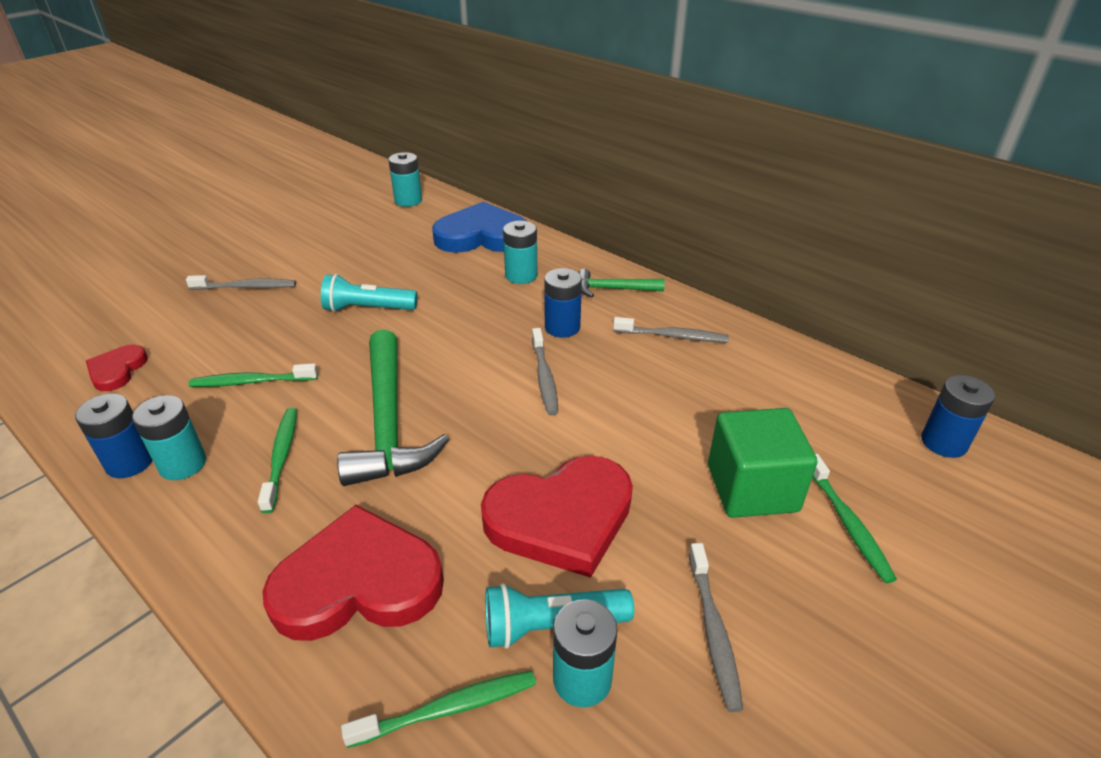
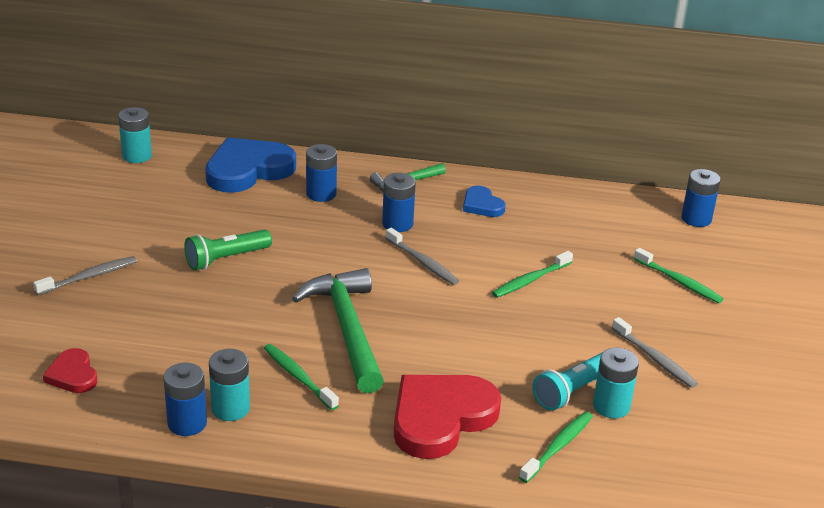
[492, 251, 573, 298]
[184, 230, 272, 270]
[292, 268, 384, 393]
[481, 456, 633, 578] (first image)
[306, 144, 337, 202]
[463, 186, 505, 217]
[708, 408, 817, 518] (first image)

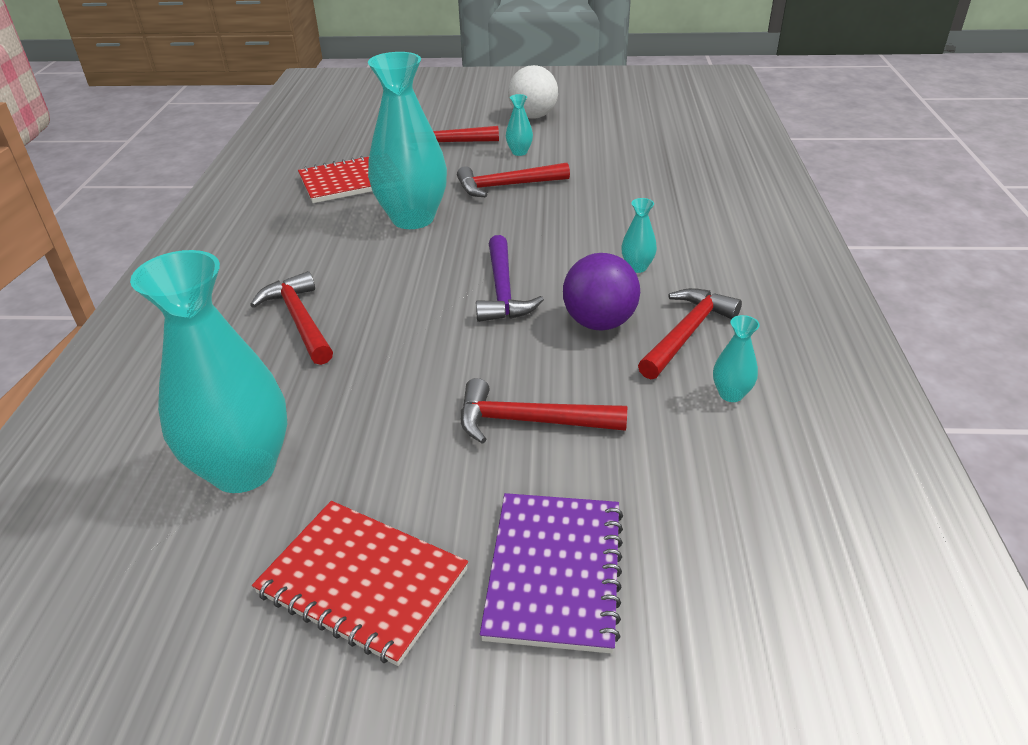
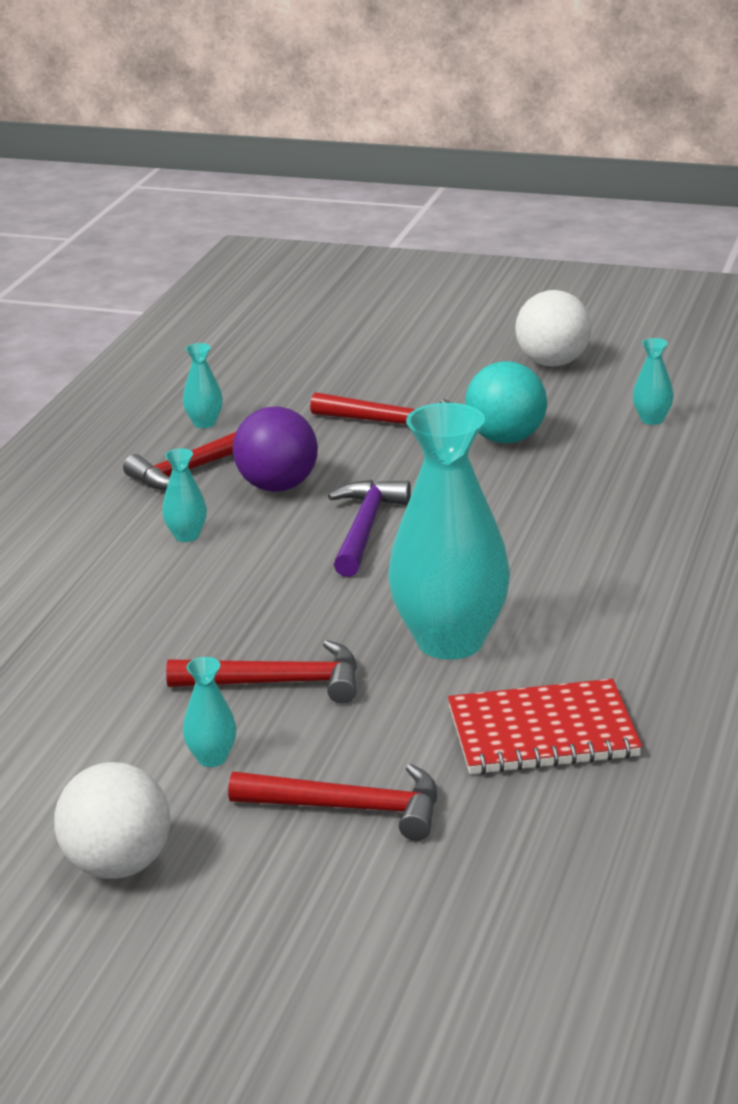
[633, 338, 674, 425]
[250, 271, 333, 365] (first image)
[515, 290, 592, 366]
[480, 493, 623, 654] (first image)
[465, 361, 547, 443]

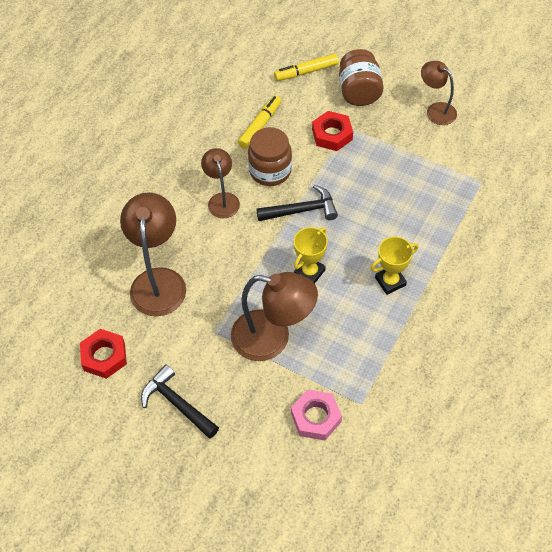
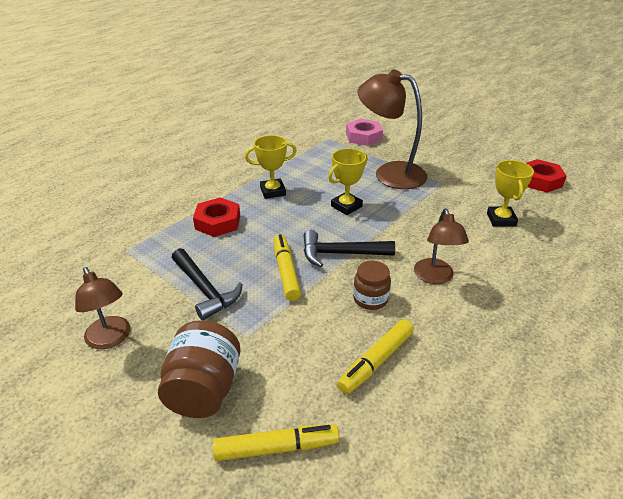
[487, 160, 534, 226]
[172, 248, 243, 320]
[353, 261, 391, 310]
[193, 197, 240, 237]
[274, 234, 301, 301]

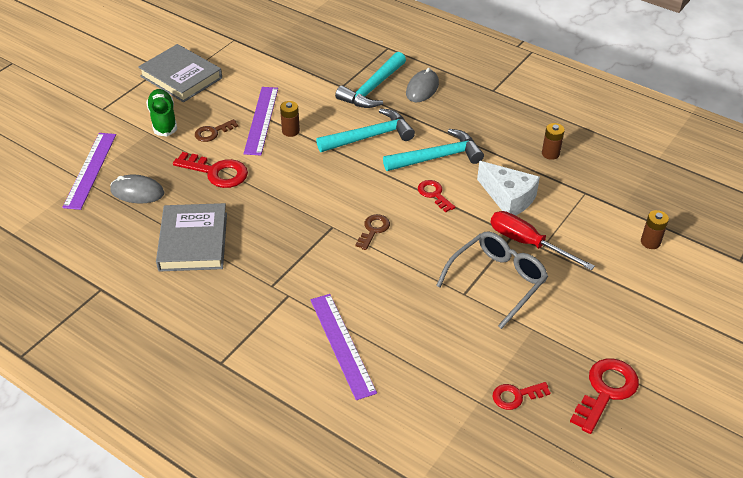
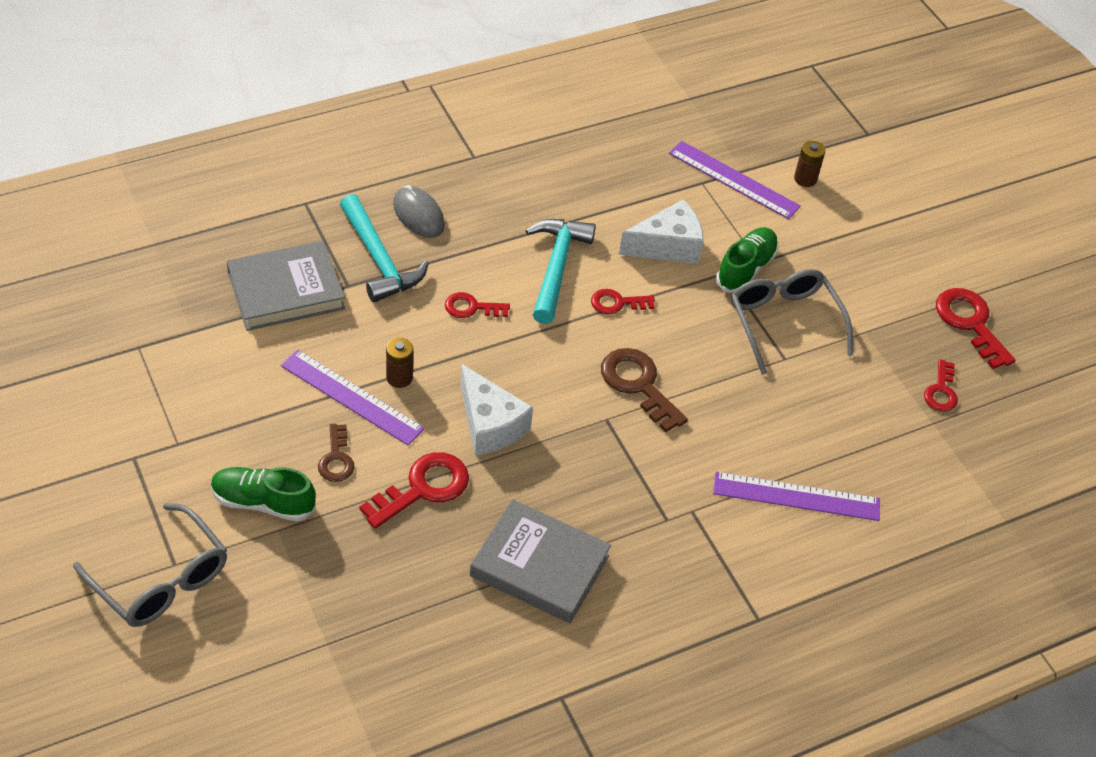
[669, 141, 801, 219]
[110, 175, 164, 203] (first image)
[227, 241, 345, 331]
[445, 292, 510, 318]
[601, 348, 688, 432]
[716, 227, 779, 293]
[542, 123, 565, 160] (first image)
[73, 503, 227, 627]
[460, 364, 533, 455]

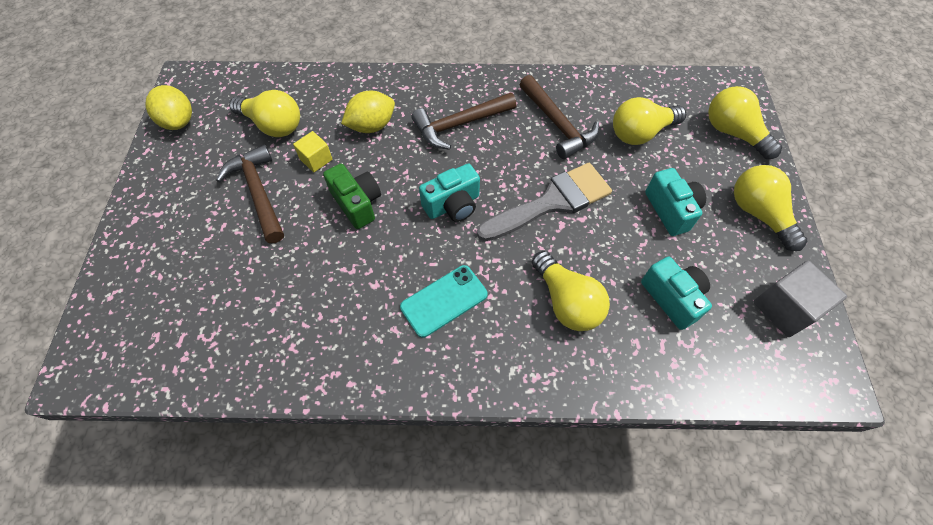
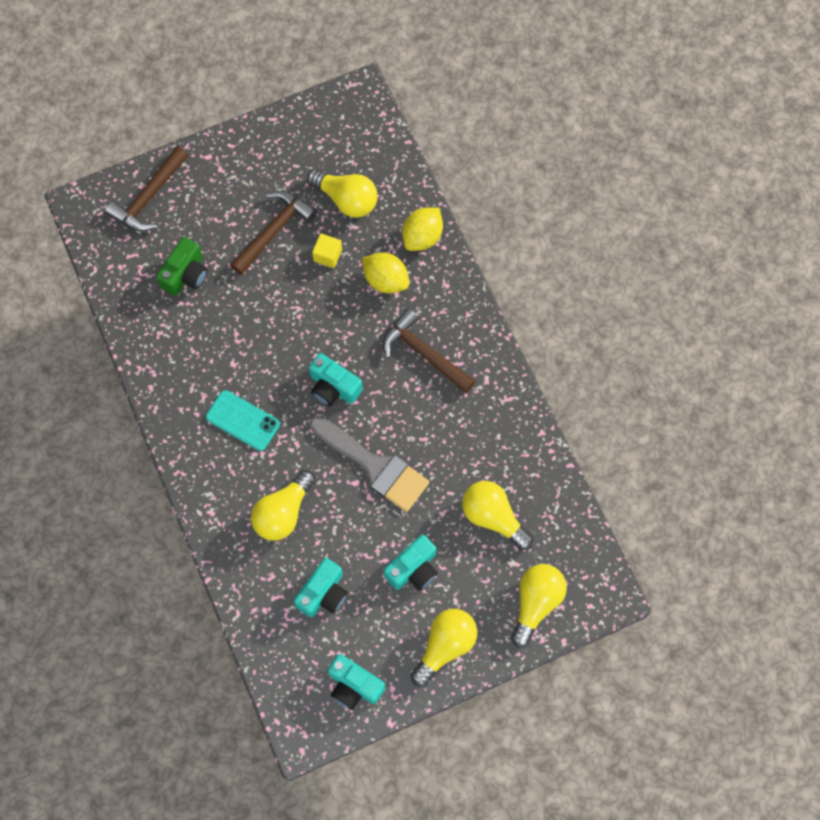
[402, 207, 443, 251]
[307, 169, 378, 218]
[156, 237, 208, 296]
[105, 146, 189, 231]
[328, 654, 385, 710]

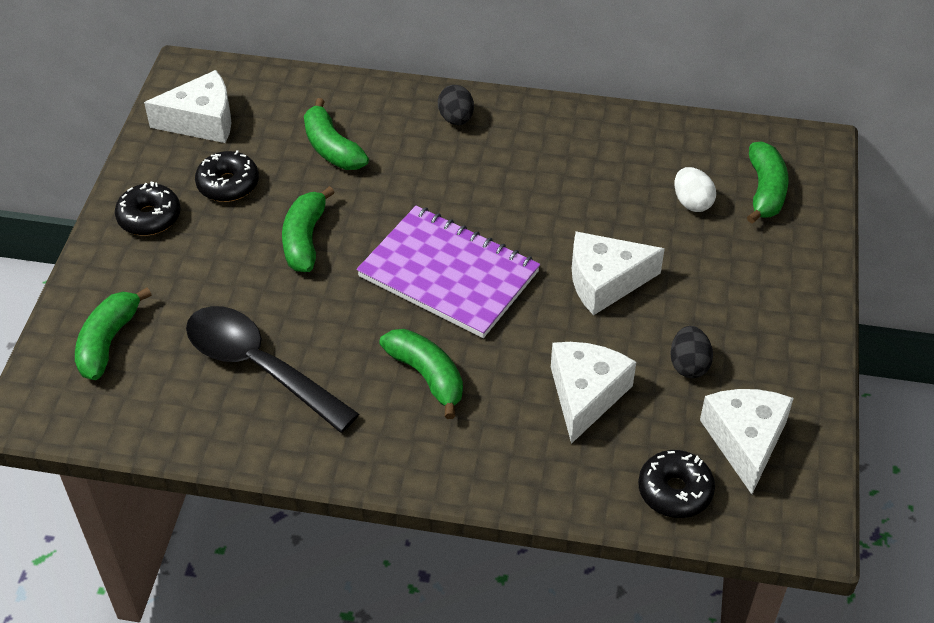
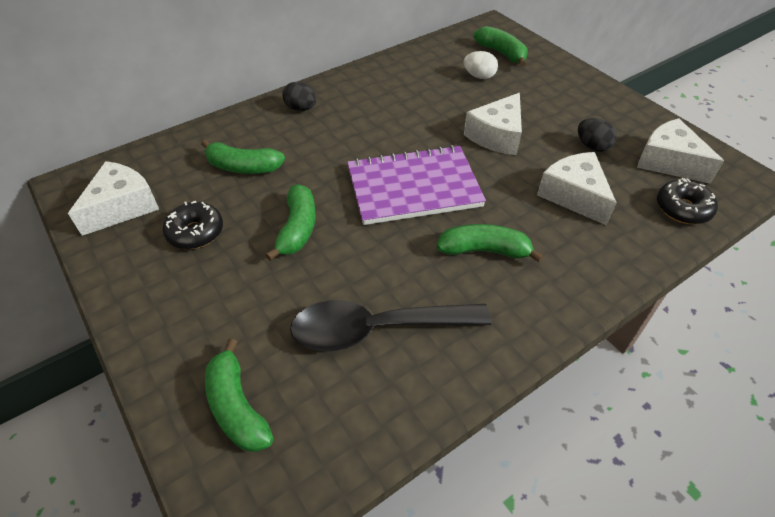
[115, 181, 181, 236] (first image)
[265, 184, 316, 261]

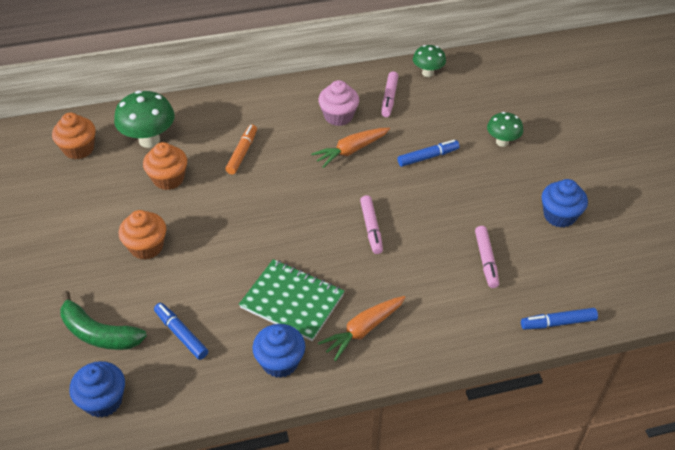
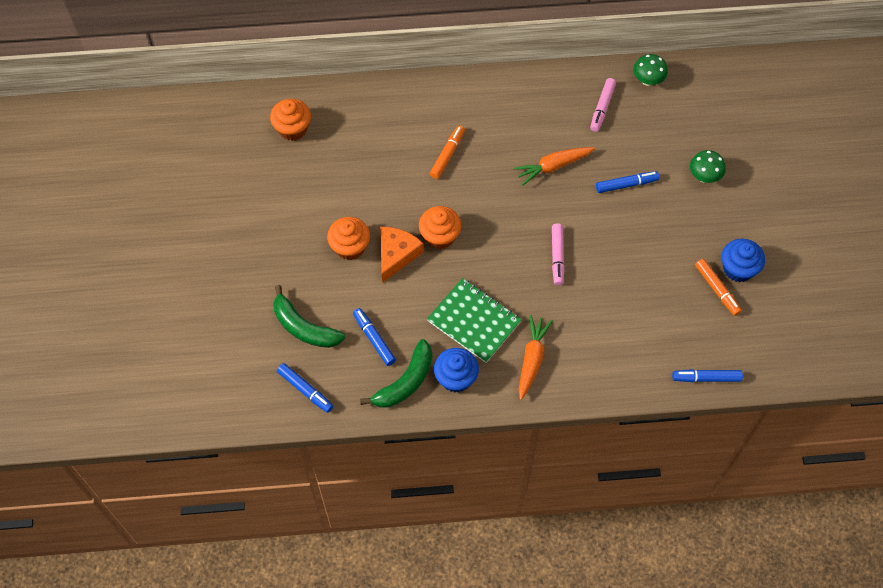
[277, 363, 333, 413]
[114, 91, 175, 148] (first image)
[419, 206, 461, 249]
[318, 80, 359, 126] (first image)
[518, 315, 553, 400]
[475, 226, 499, 288] (first image)
[360, 339, 432, 408]
[380, 227, 424, 283]
[695, 259, 742, 316]

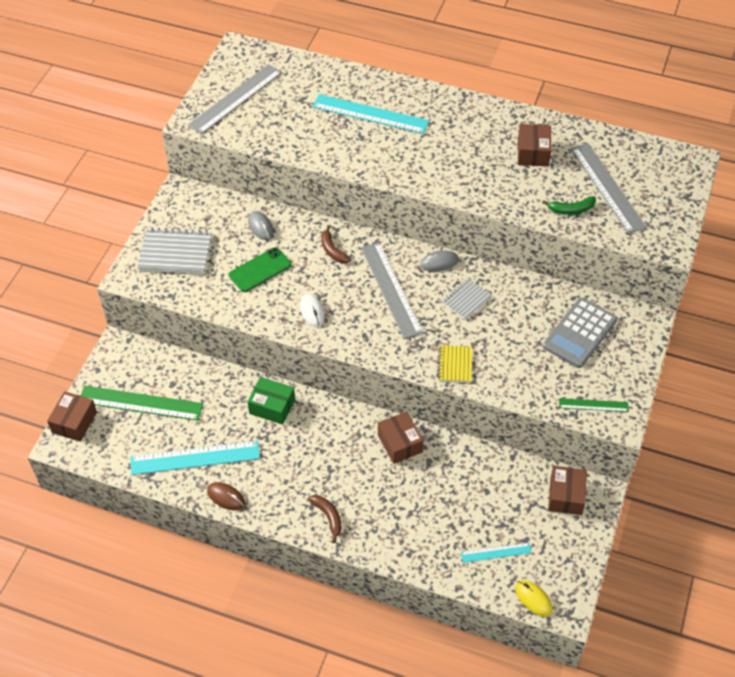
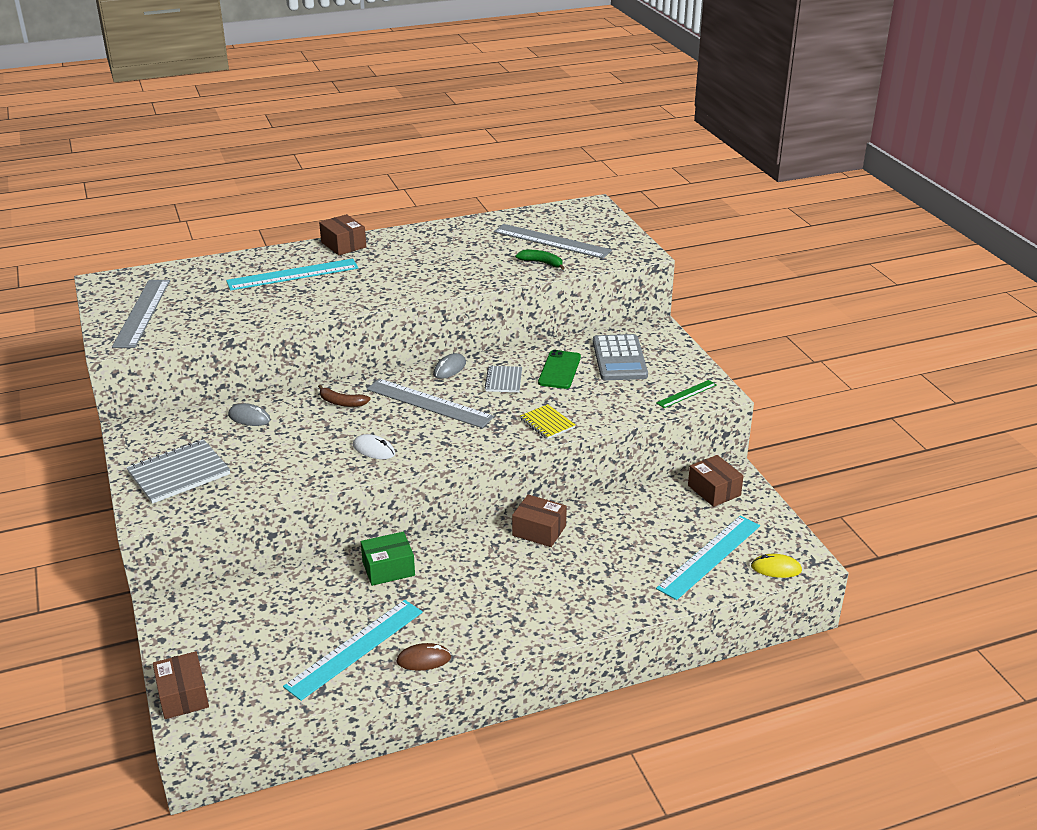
[81, 386, 203, 421] (first image)
[538, 350, 581, 389]
[308, 495, 342, 543] (first image)
[656, 516, 760, 600]
[319, 214, 366, 255]
[515, 250, 565, 270]

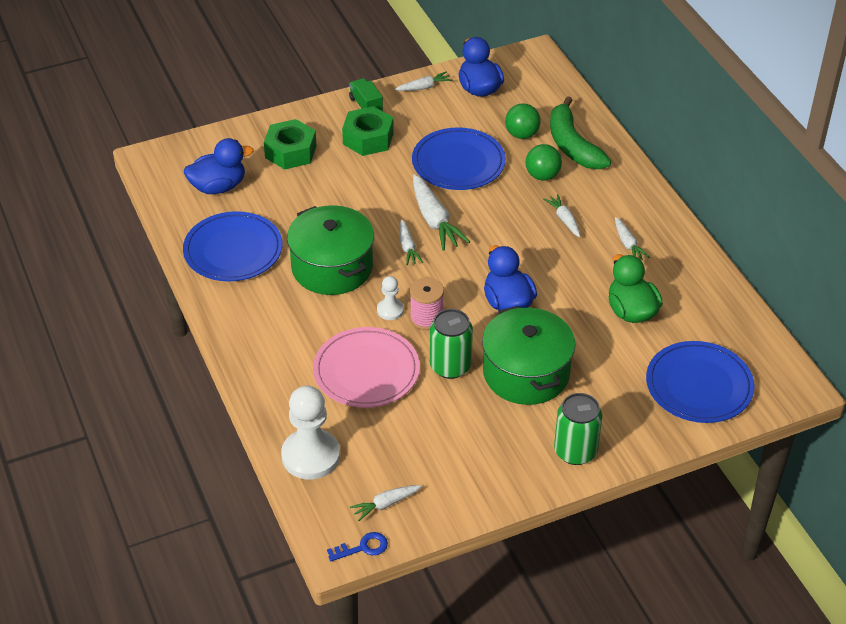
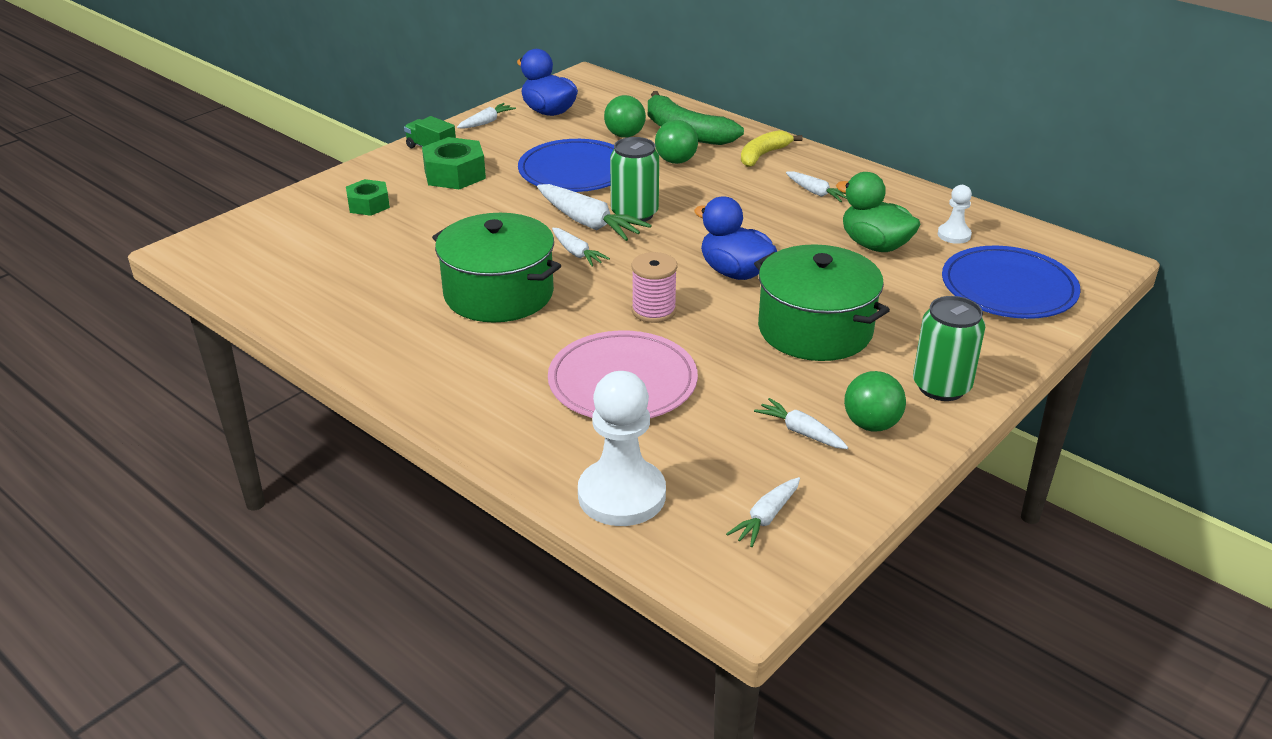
[183, 211, 283, 281] (first image)
[184, 138, 254, 194] (first image)
[346, 179, 390, 216]
[327, 532, 388, 561] (first image)
[938, 185, 972, 244]
[610, 137, 659, 222]
[754, 398, 848, 449]
[741, 130, 803, 167]
[844, 371, 906, 432]

